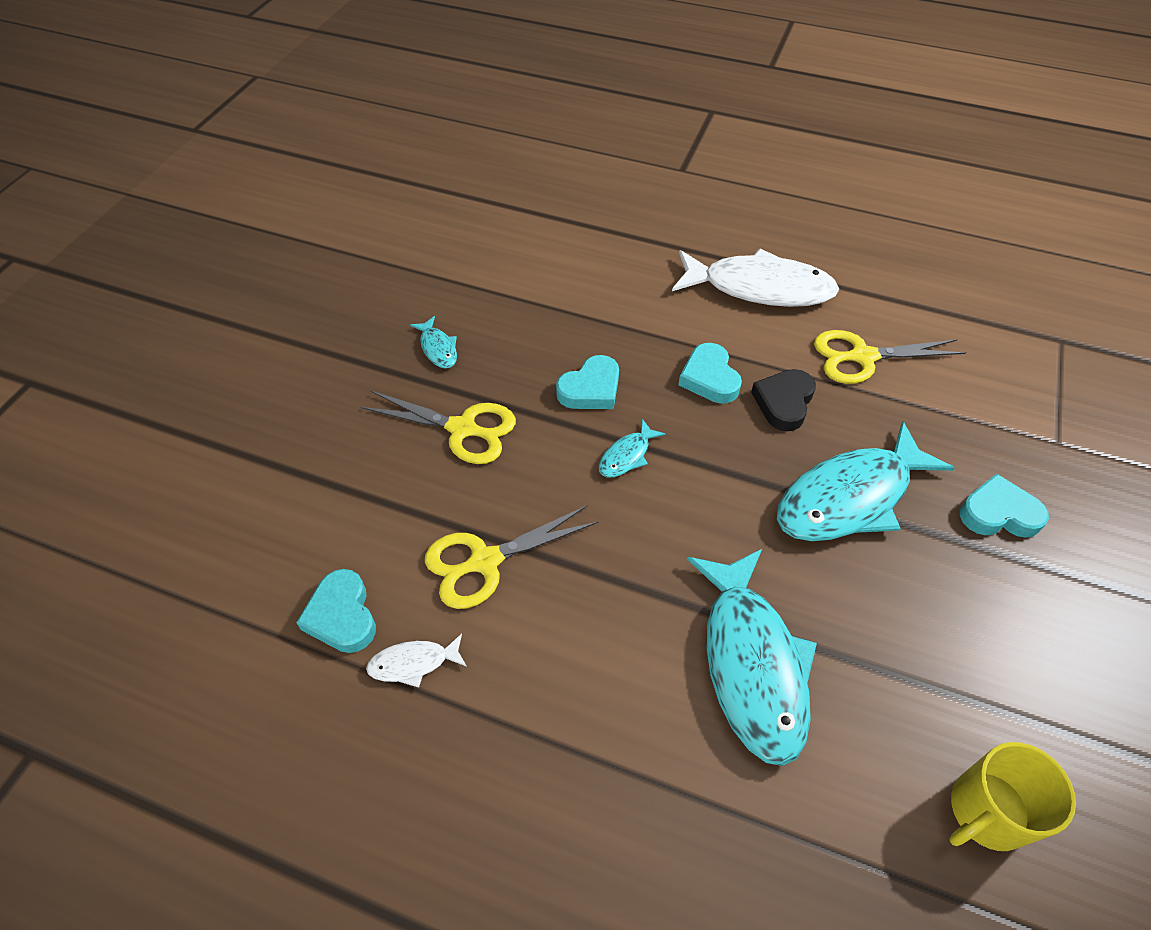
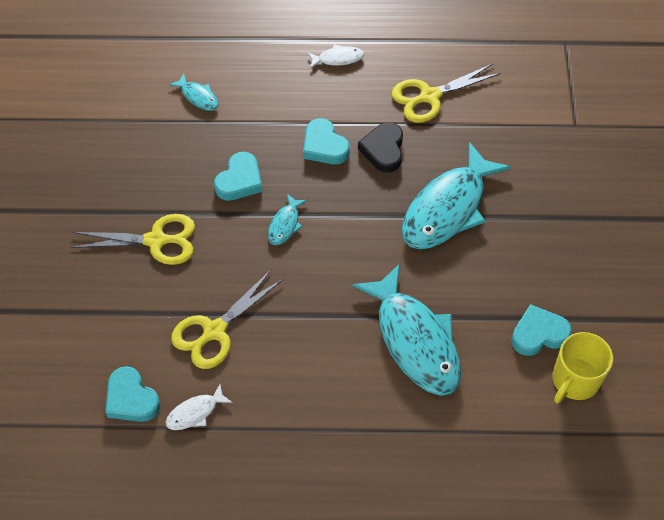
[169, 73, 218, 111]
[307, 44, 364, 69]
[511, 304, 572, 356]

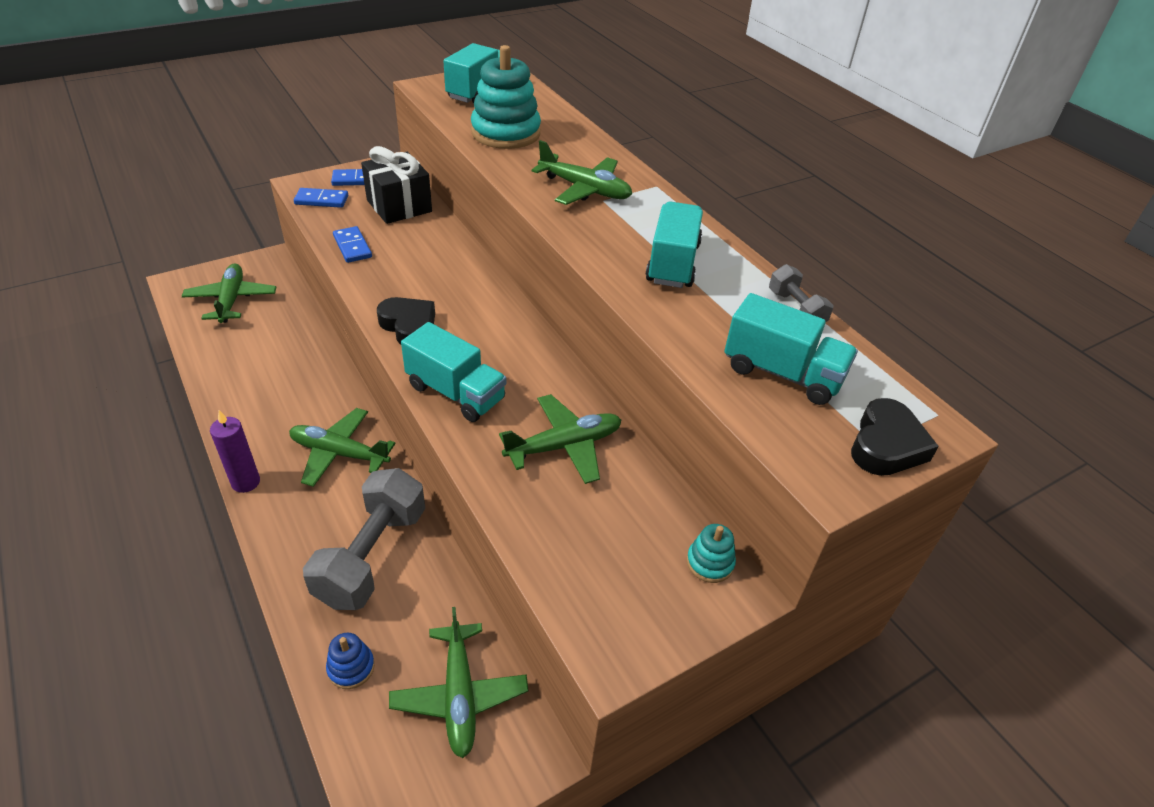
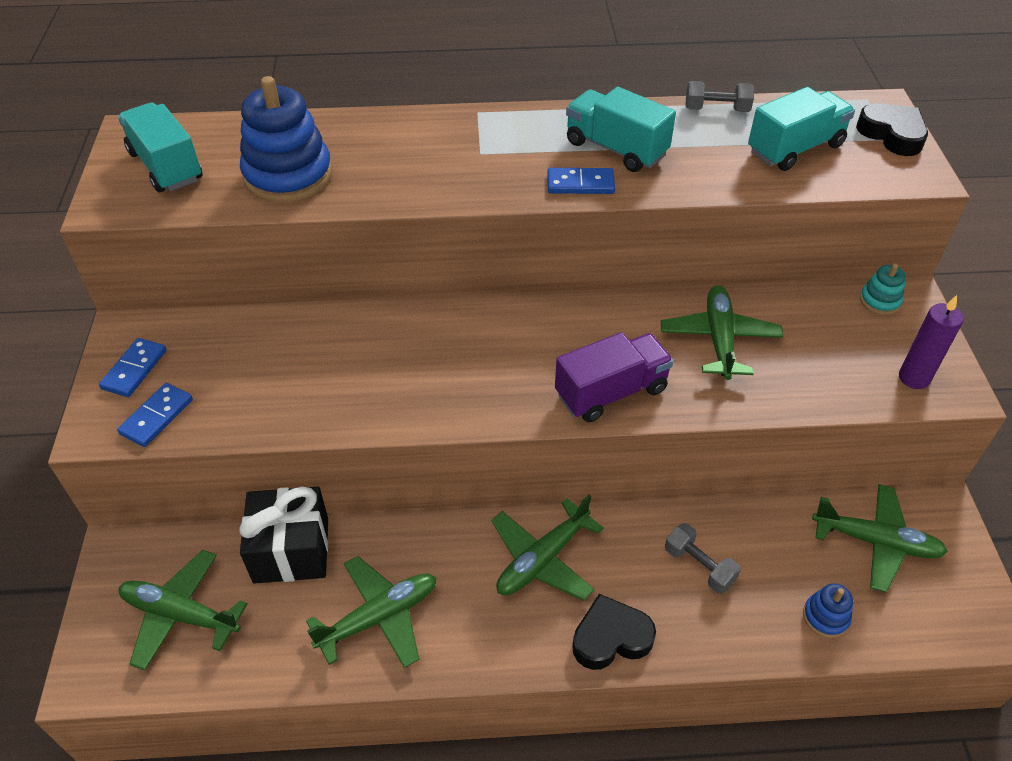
[899, 295, 964, 389]
[665, 523, 741, 593]
[547, 168, 615, 194]
[239, 487, 328, 584]
[572, 594, 656, 670]
[555, 332, 674, 422]
[240, 76, 332, 202]
[306, 556, 437, 668]

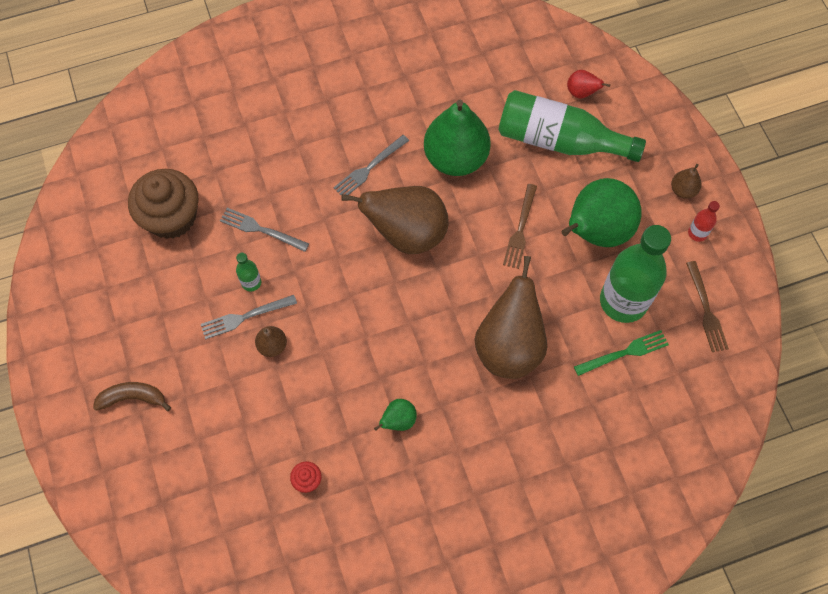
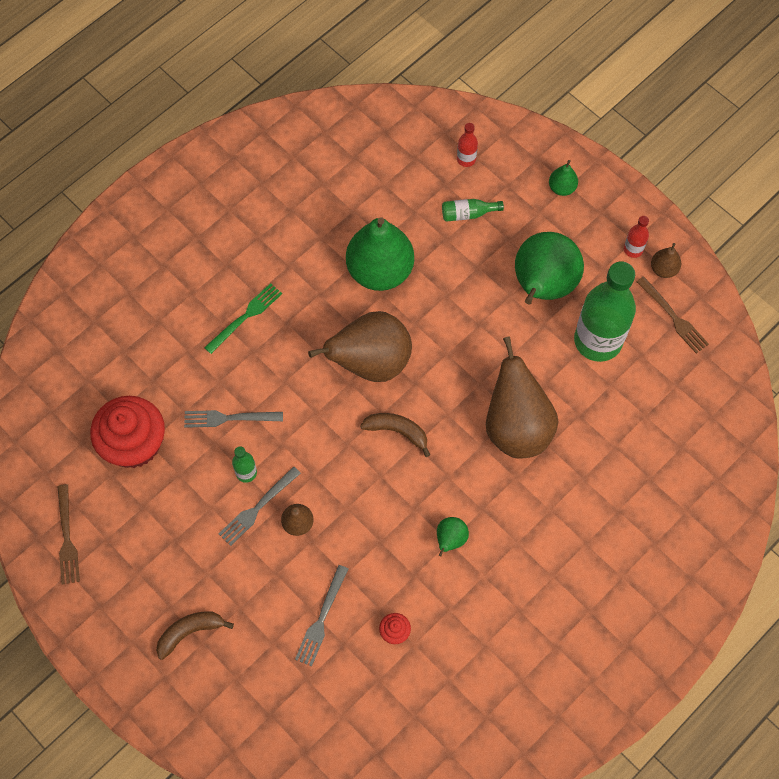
[90, 396, 165, 468]
[295, 565, 348, 666]
[442, 199, 504, 222]
[57, 484, 80, 585]
[457, 123, 478, 167]
[204, 283, 282, 354]
[651, 243, 681, 278]
[360, 413, 430, 457]
[549, 160, 578, 196]

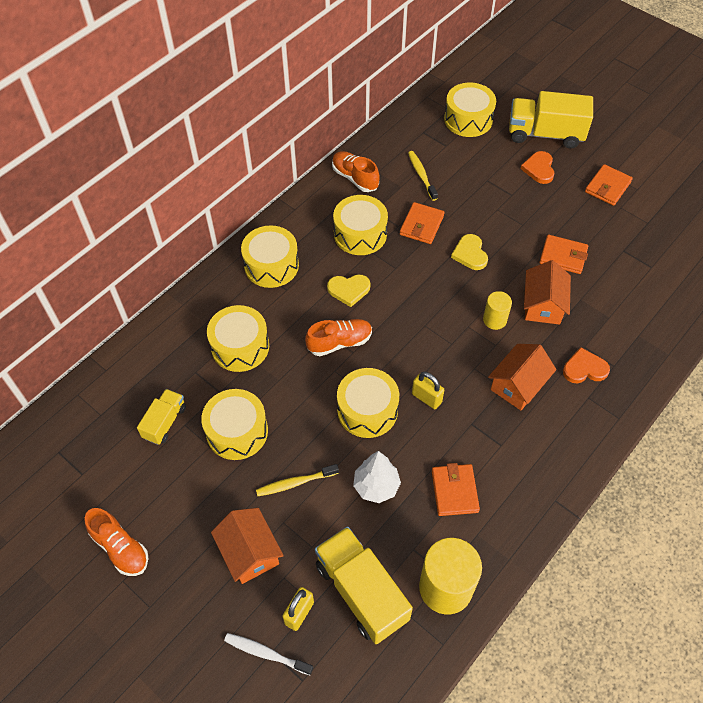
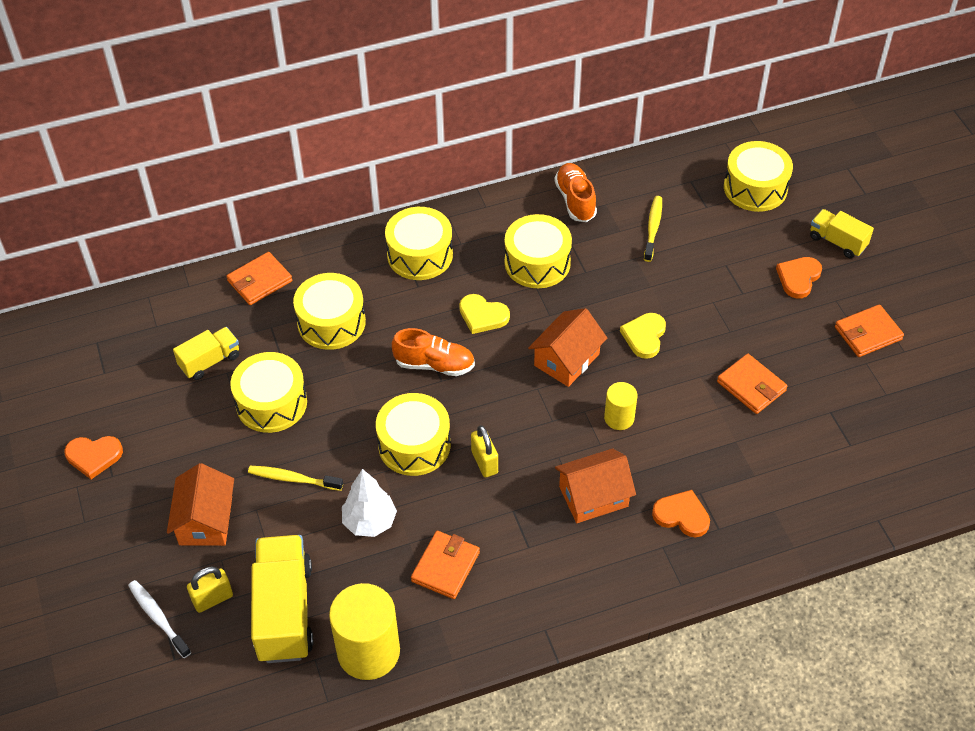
[64, 436, 123, 479]
[226, 252, 292, 305]
[810, 209, 874, 258]
[528, 308, 607, 387]

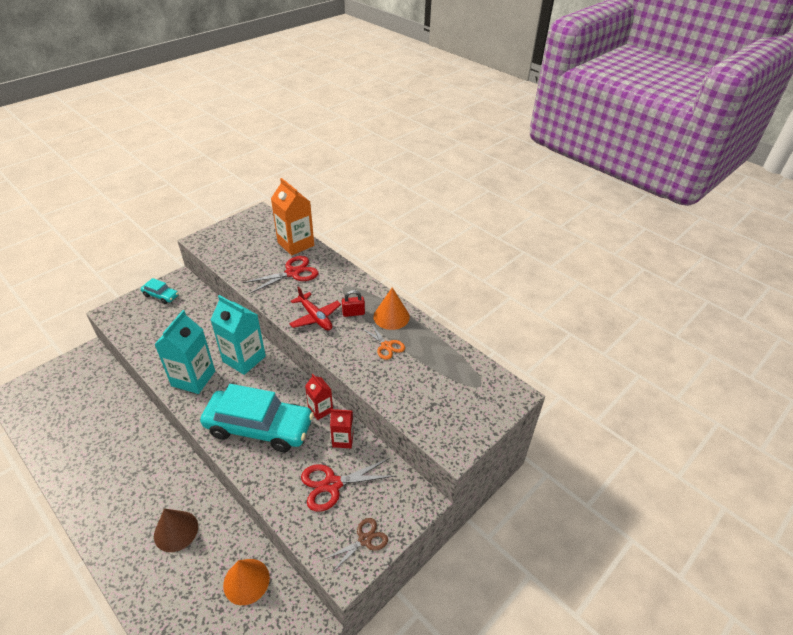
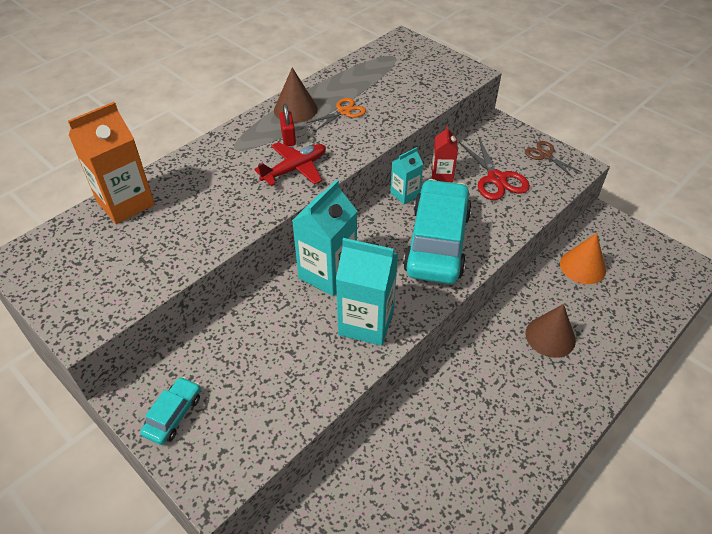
[242, 256, 318, 294] (first image)
[390, 147, 423, 204]
[274, 68, 318, 123]

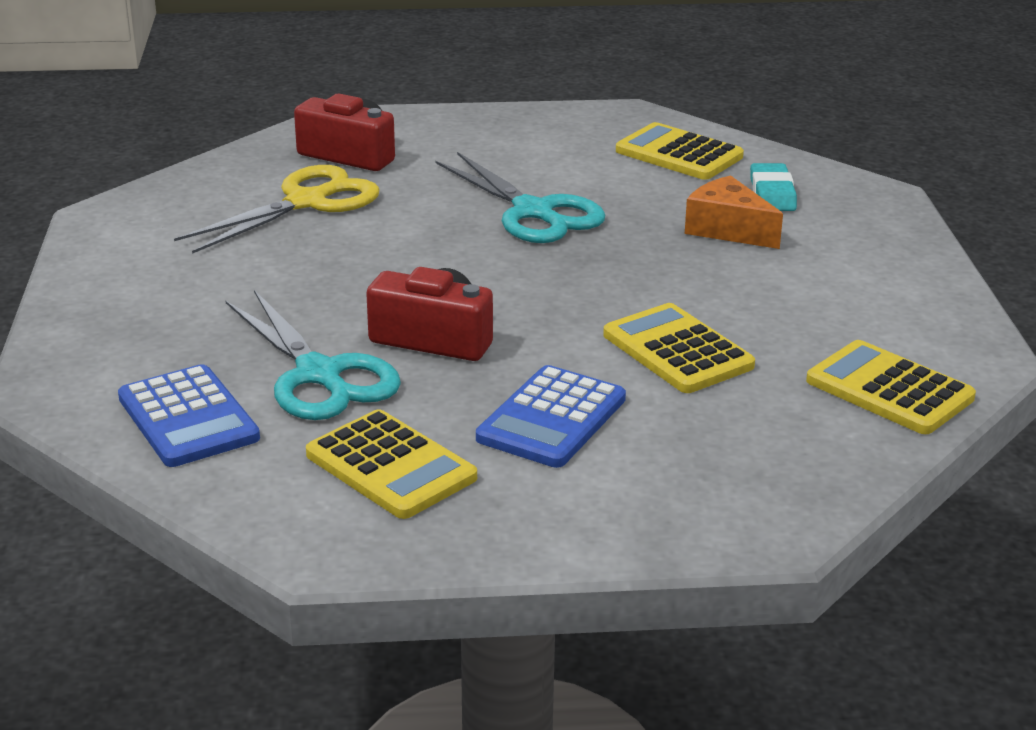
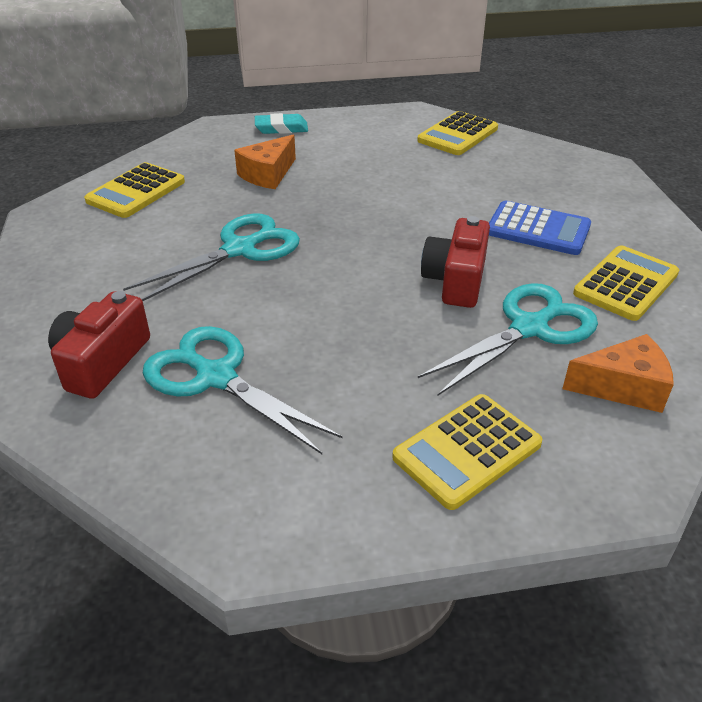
[562, 334, 674, 413]
[143, 326, 342, 454]
[392, 394, 542, 510]
[255, 113, 308, 134]

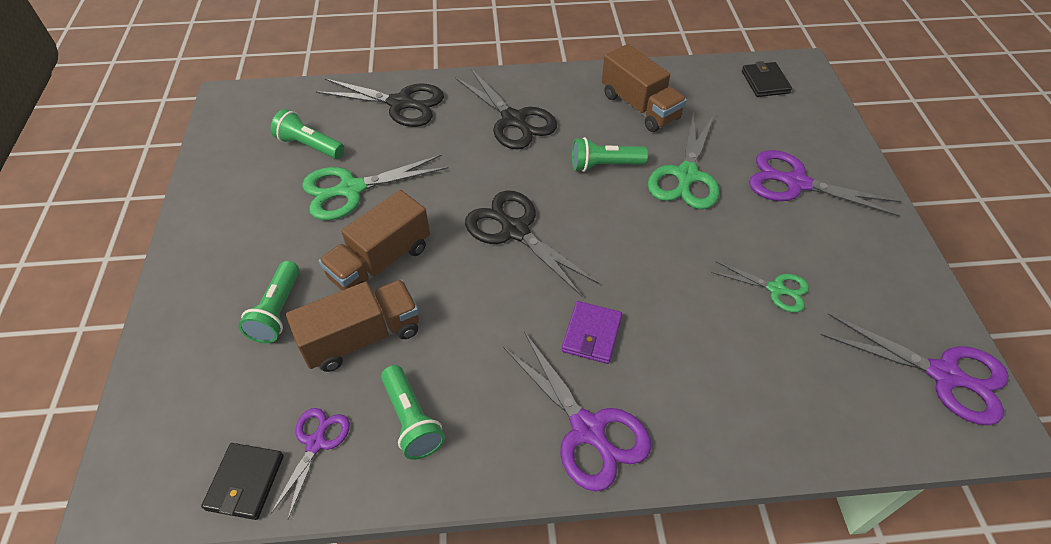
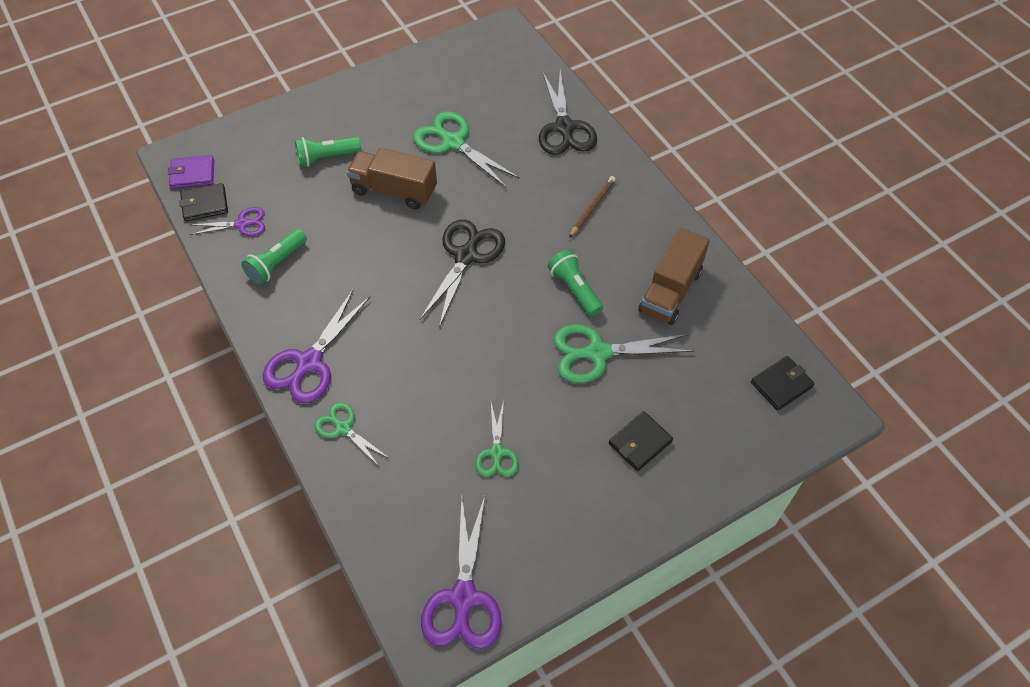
[271, 109, 344, 159] (first image)
[286, 280, 419, 372] (first image)
[569, 176, 616, 238]
[168, 155, 214, 189]
[608, 411, 673, 471]
[315, 402, 389, 466]

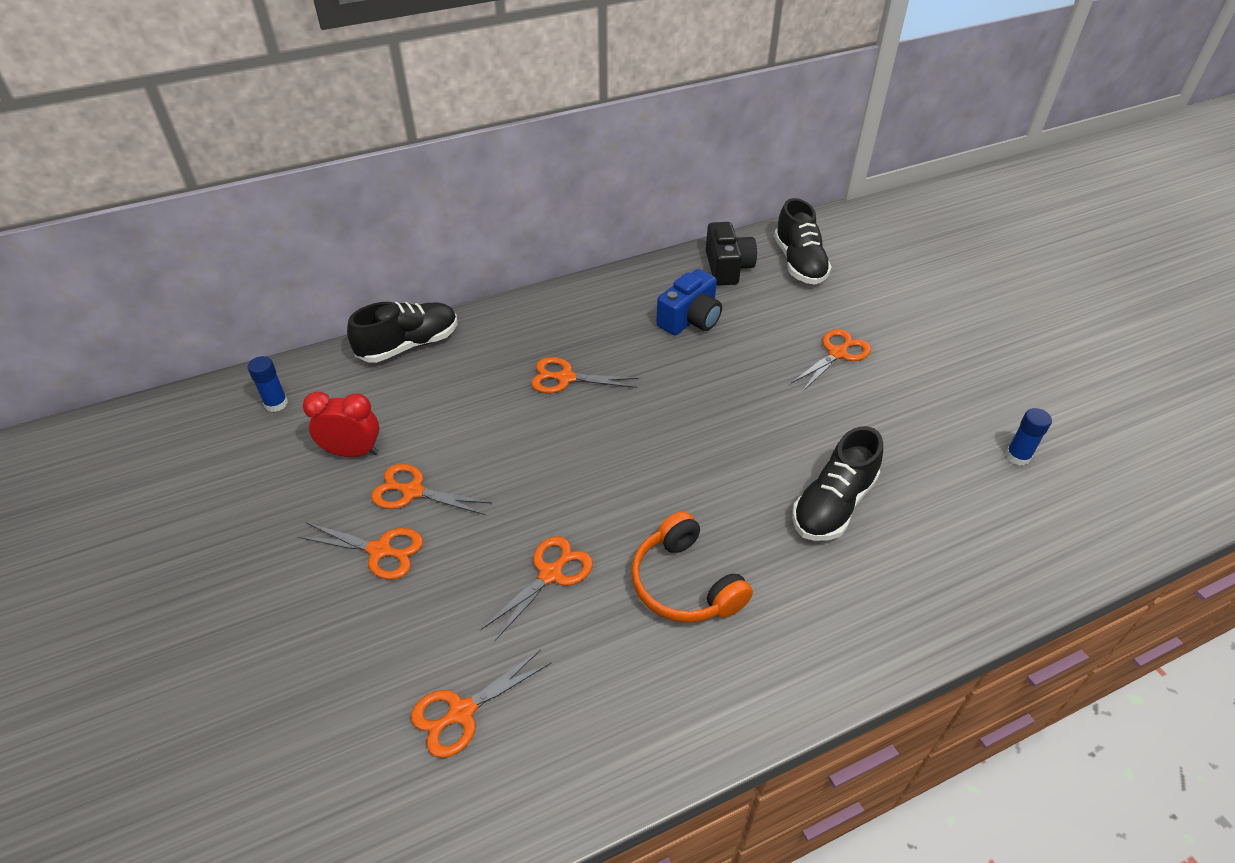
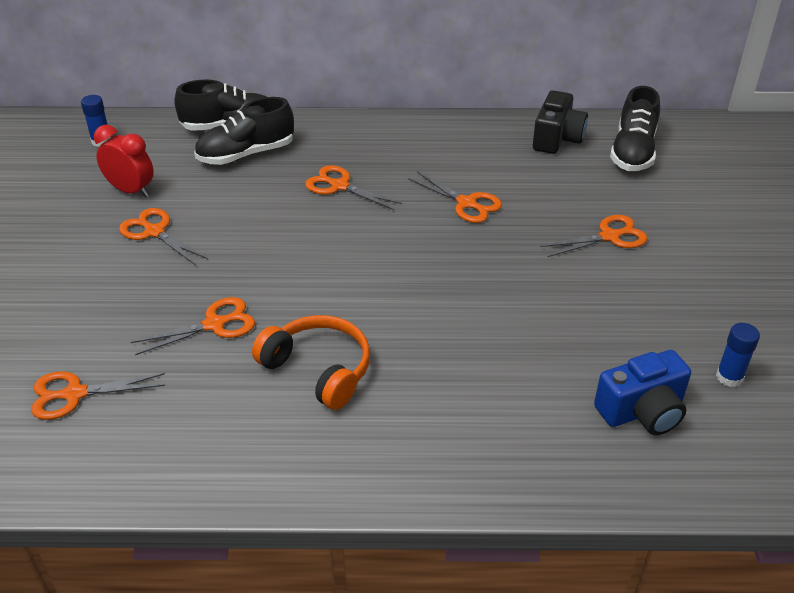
[408, 171, 502, 223]
[252, 315, 370, 410]
[594, 350, 691, 435]
[194, 97, 294, 165]

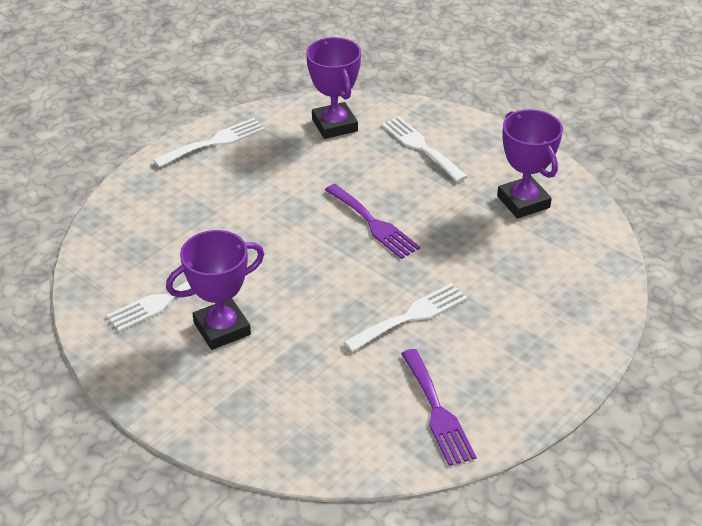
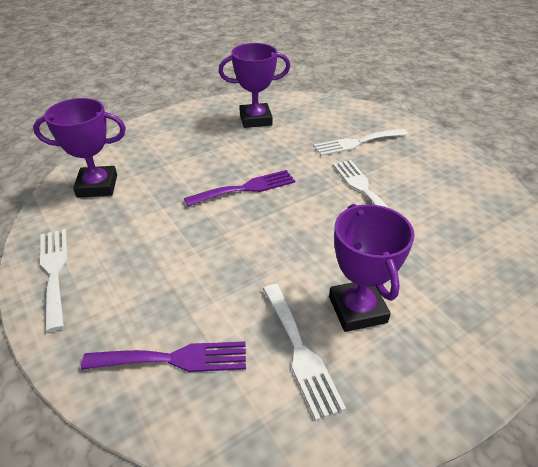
[313, 129, 408, 156]
[81, 341, 246, 372]

